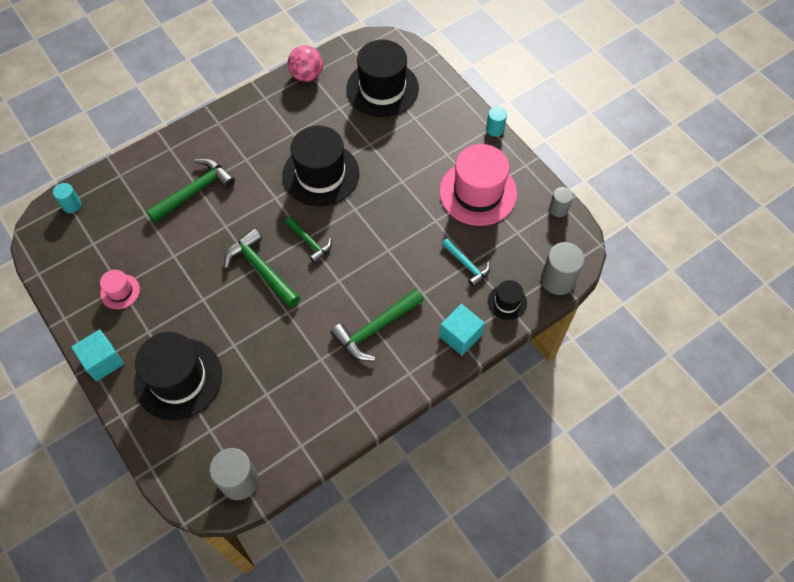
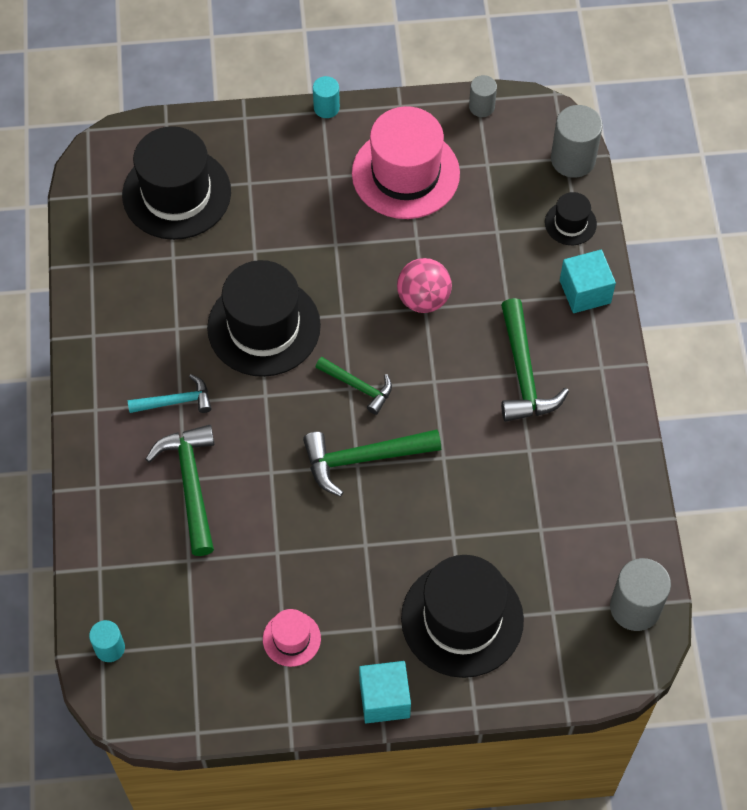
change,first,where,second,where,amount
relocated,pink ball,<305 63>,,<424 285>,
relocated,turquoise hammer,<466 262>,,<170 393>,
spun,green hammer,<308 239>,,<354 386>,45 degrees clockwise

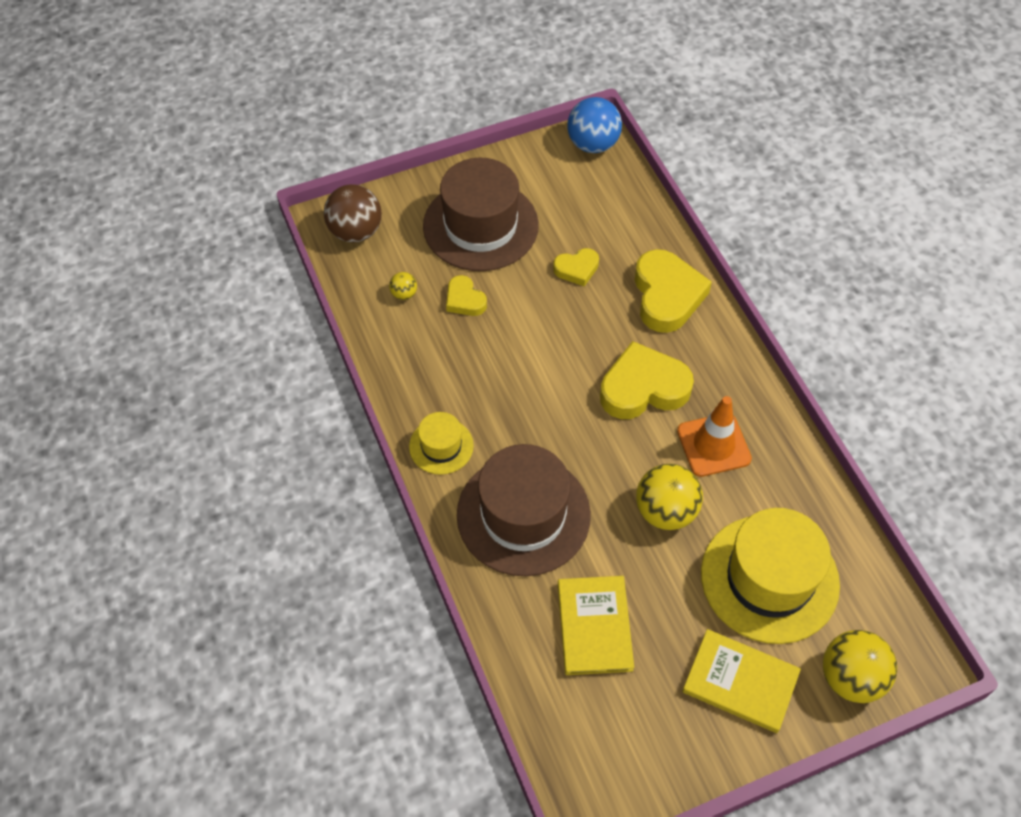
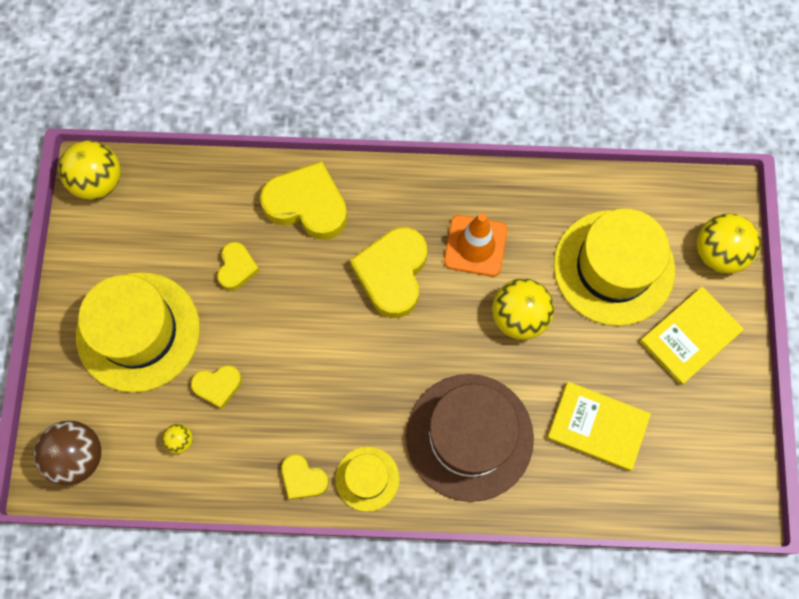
change,first,where,second,where,amount
appeared,,,yellow heart,<305 477>,
colour,brown hat,<481 214>,yellow hat,<138 332>,
colour,blue ball,<594 125>,yellow ball,<90 170>,

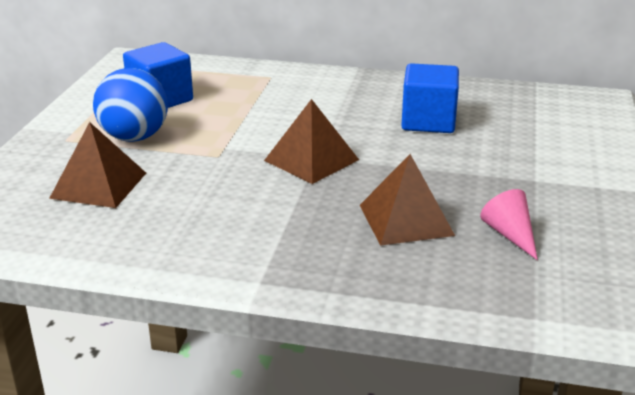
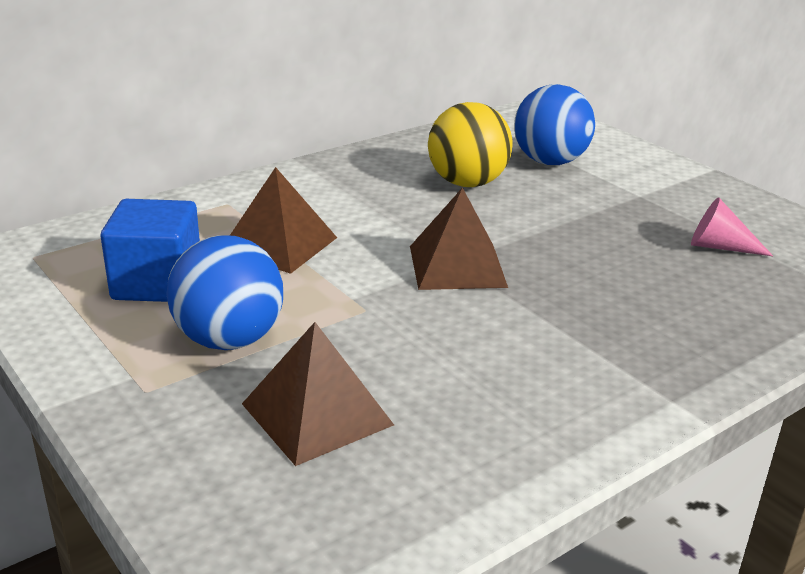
change,first,where,second,where,amount
appeared,,,blue ball,<554 124>,
relocated,brown pyramid,<407 200>,,<283 220>,
exchanged,blue cube,<430 98>,yellow ball,<470 144>,

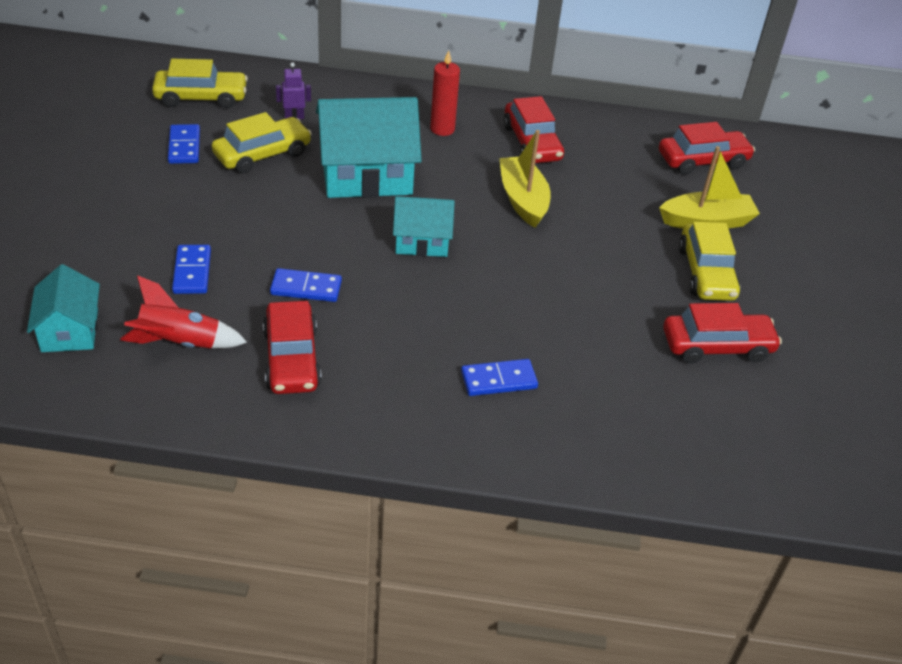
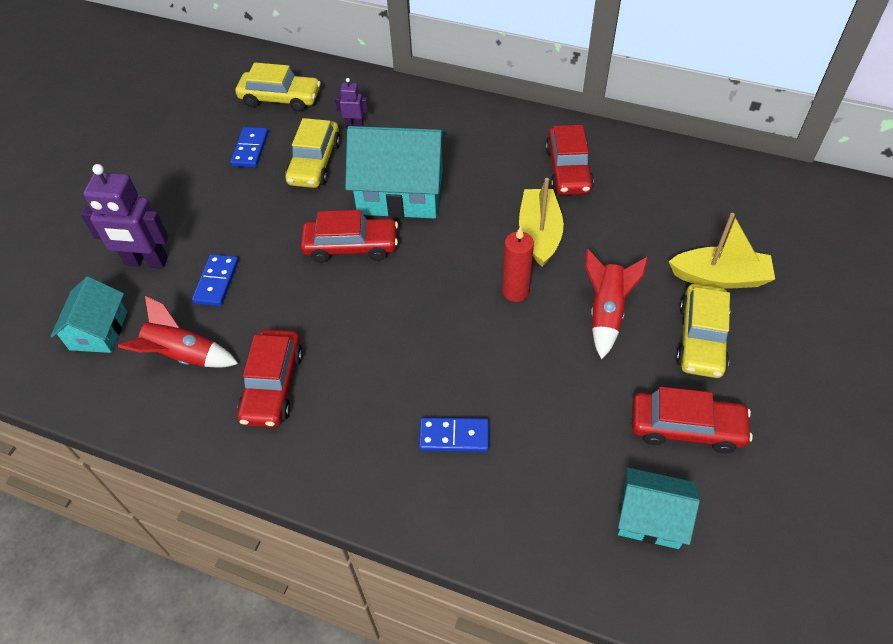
change,first,where,second,where,amount
missing,blue domino,<306 285>,,,
appeared,,,purple robot,<124 216>,
appeared,,,red rocket,<617 304>,
relocated,turquoise house,<424 226>,,<659 508>,
relocated,red candle,<445 93>,,<518 264>,
relocated,red car,<707 148>,,<349 236>,
spun,yellow car,<262 142>,,<313 153>,120 degrees clockwise

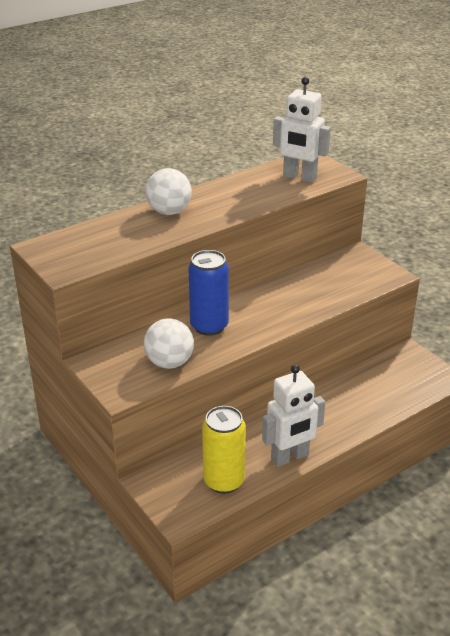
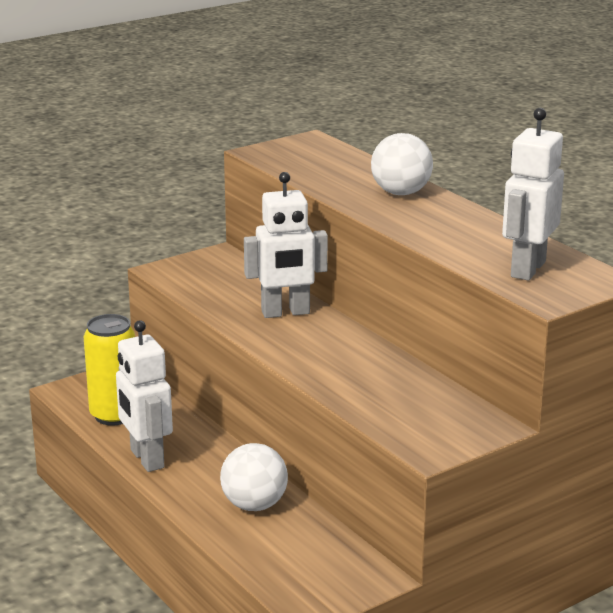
change,first,where,second,where,amount
relocated,white ball,<169 343>,,<254 477>,
exchanged,blue can,<208 293>,white robot,<286 245>,

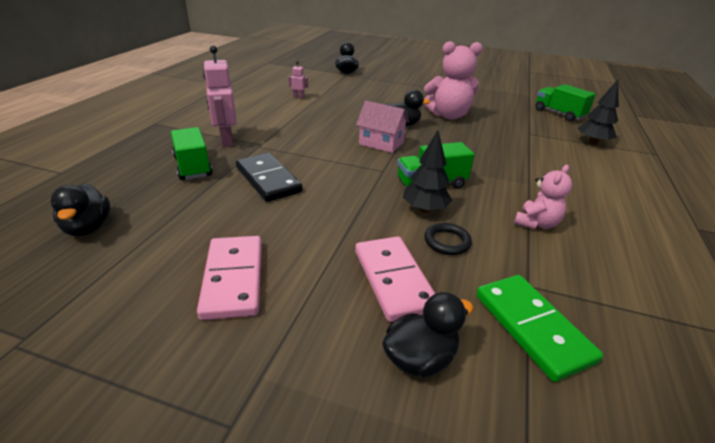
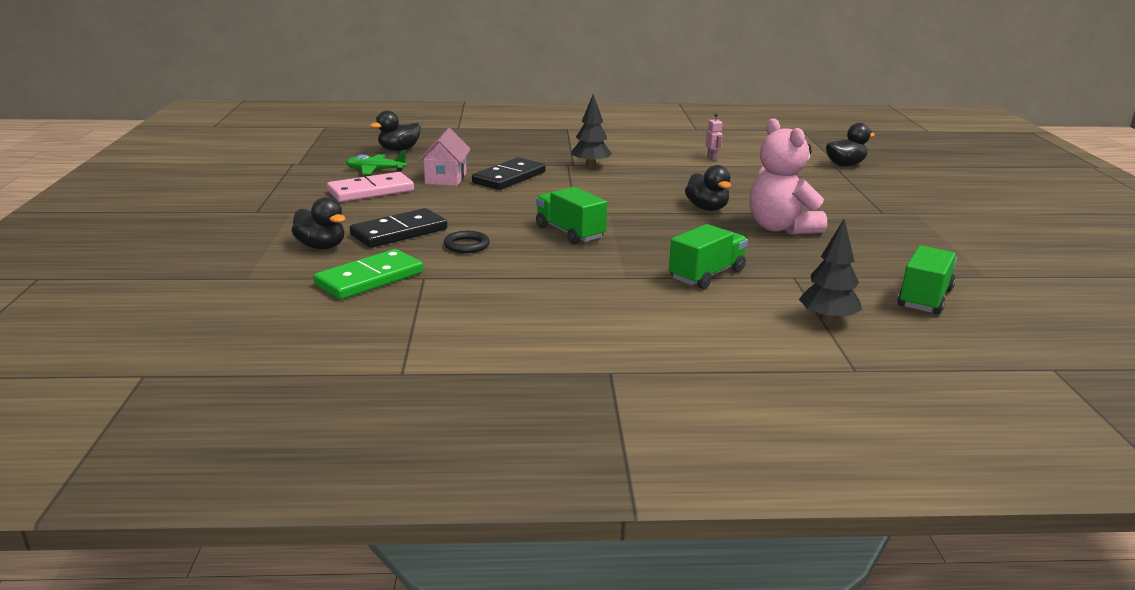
change,first,where,second,where,amount
missing,pink robot,<220 96>,,,
missing,pink teddy bear,<543 197>,,,
appeared,,,green plane,<376 162>,
relocated,green truck,<191 153>,,<708 256>,
relocated,pink house,<382 127>,,<444 157>,
relocated,black tree,<427 171>,,<591 131>,
colour,pink domino,<395 279>,black domino,<398 228>,

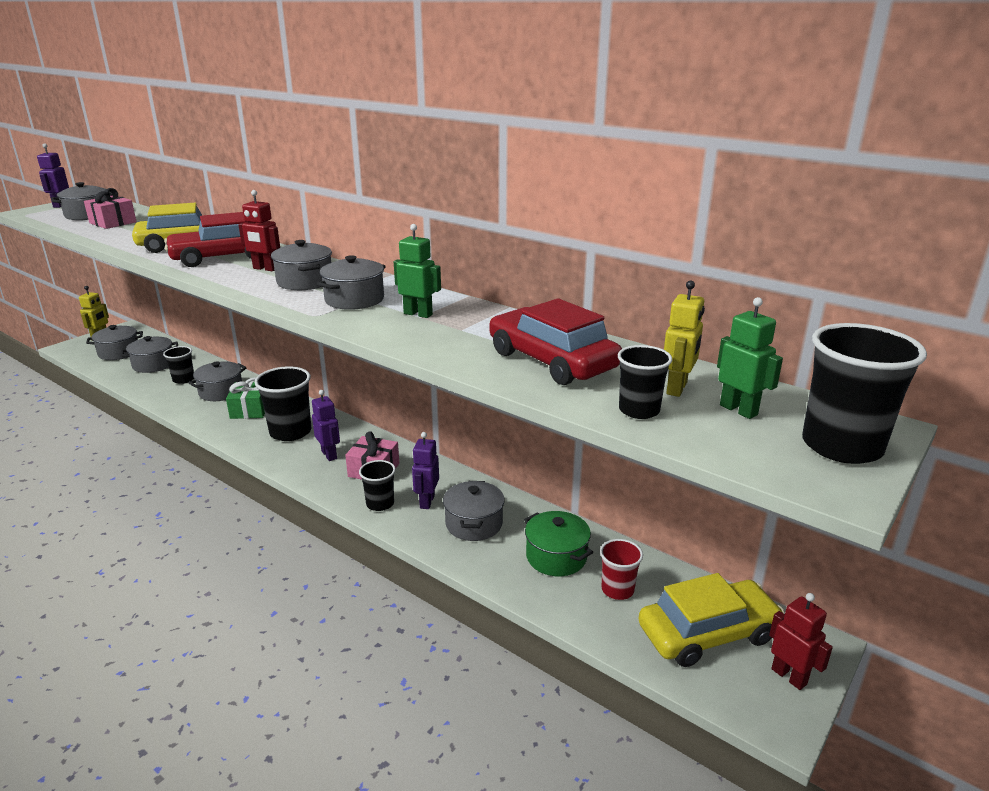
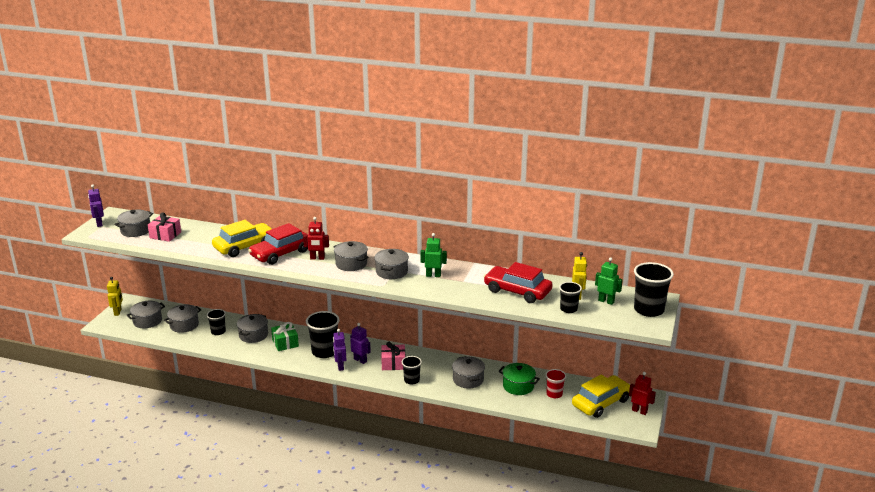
change,first,where,second,where,amount
relocated,purple robot,<425 470>,,<339 350>,

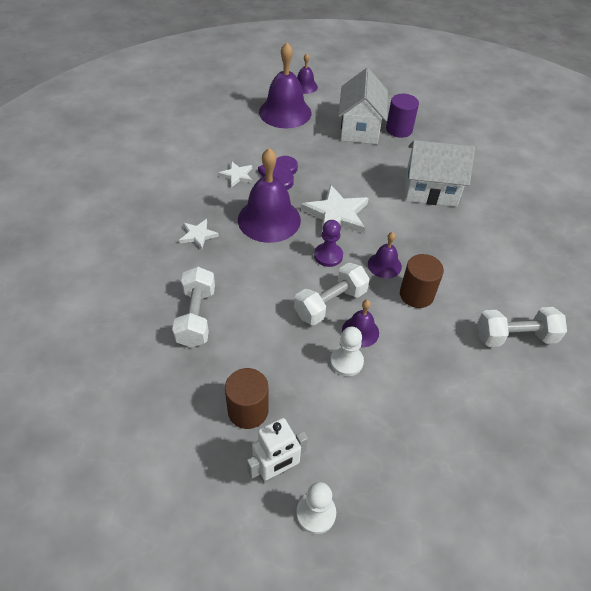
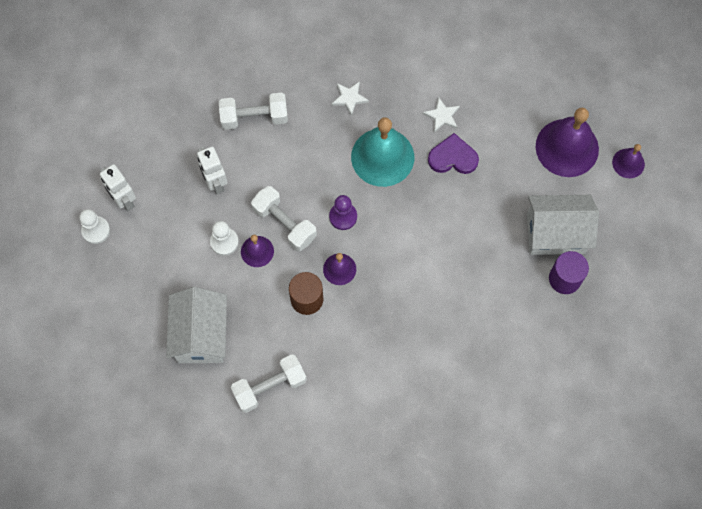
change,first,where,second,where,amount
missing,brown cylinder,<246 398>,,,
missing,white star,<335 211>,,,
appeared,,,white robot,<212 170>,
relocated,white house,<440 173>,,<196 325>,
colour,purple bell,<269 195>,turquoise bell,<382 152>,
spun,white dumbbell,<522 327>,,<269 383>,75 degrees clockwise

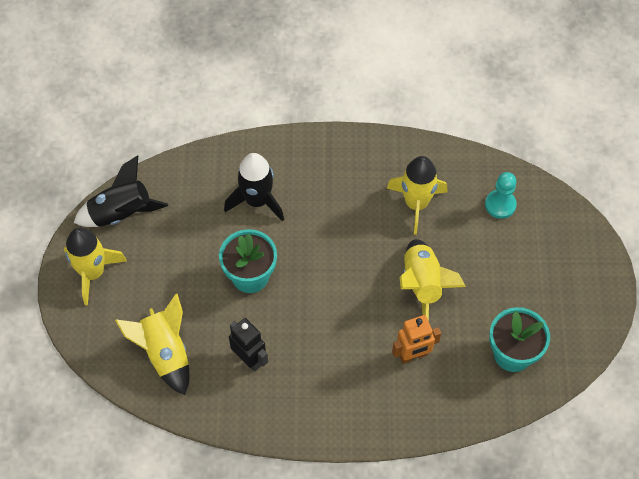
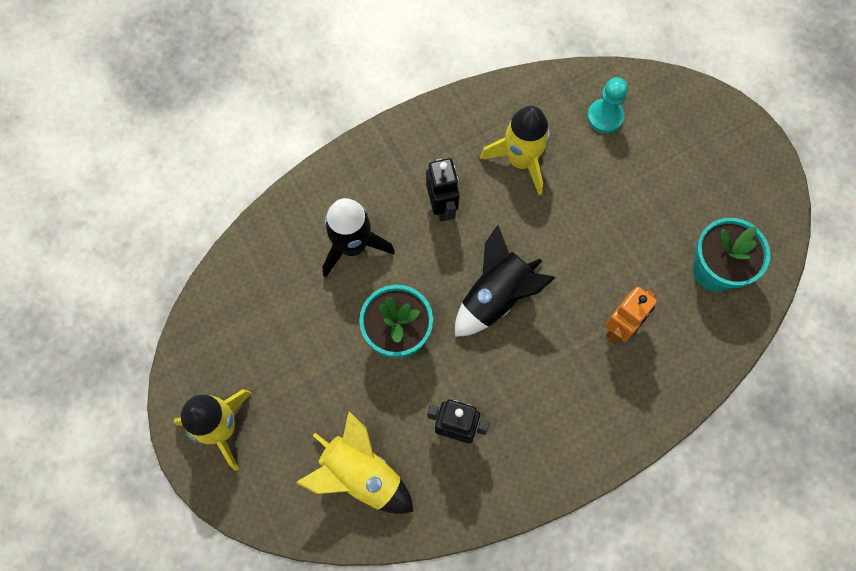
change,first,where,second,where,amount
missing,yellow rocket,<433 280>,,,
appeared,,,black robot,<442 190>,
relocated,black rocket,<121 191>,,<505 281>,

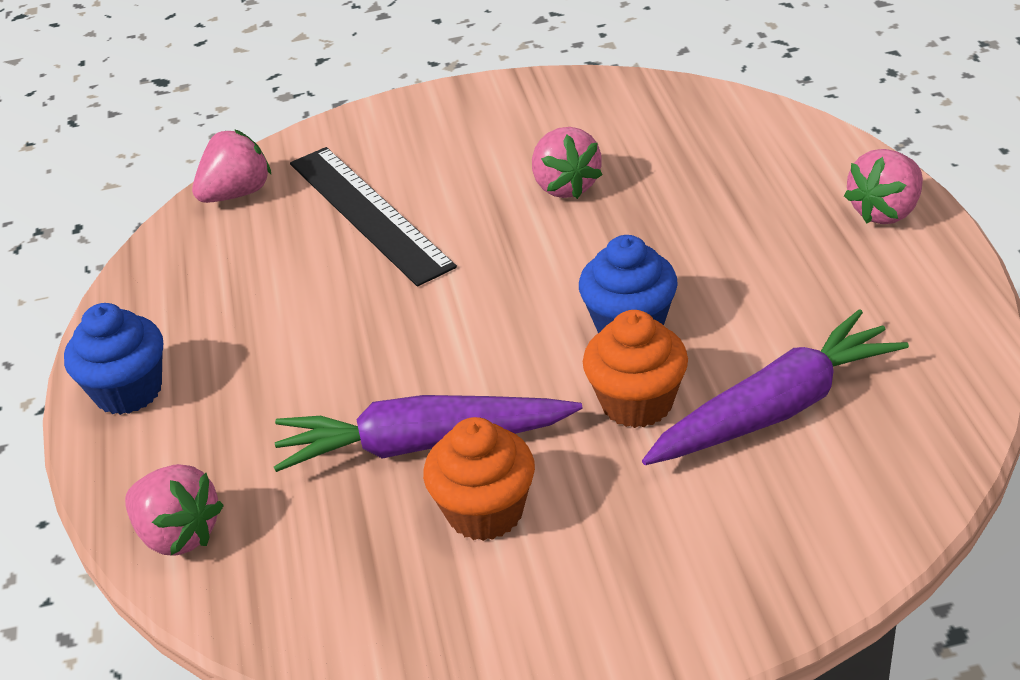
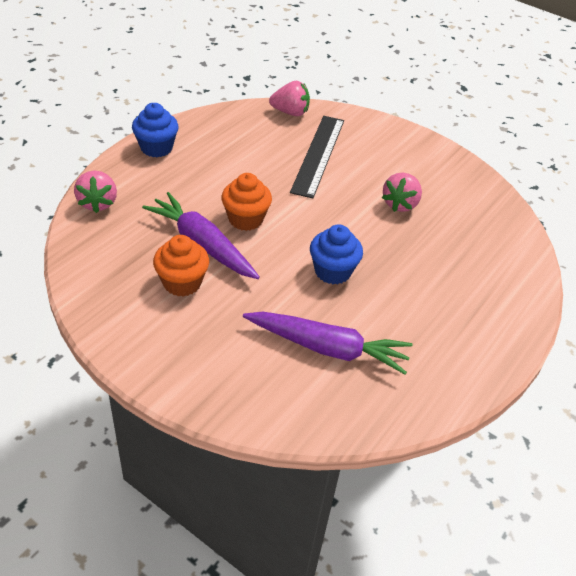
change,first,where,second,where,amount
missing,pink strawberry,<883 186>,,,
relocated,orange cupcake,<635 369>,,<246 202>,

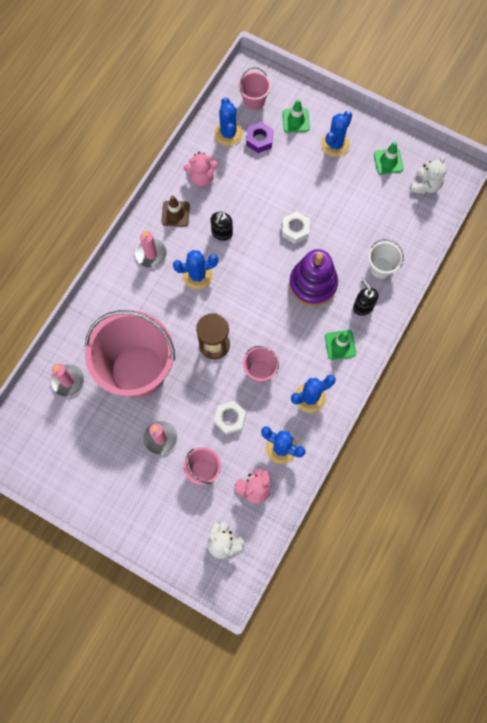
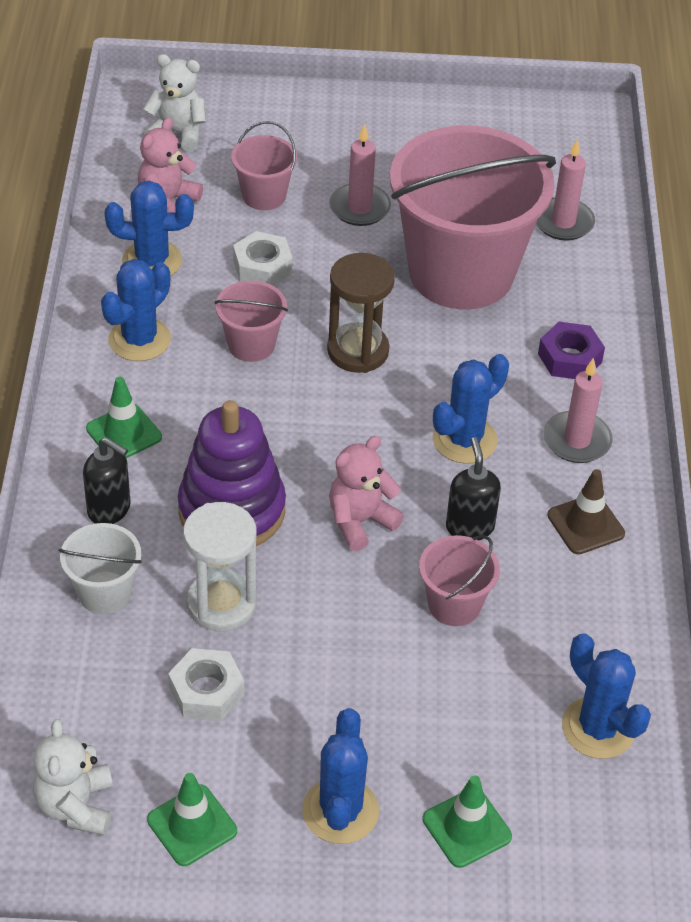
change,first,where,second,where,amount
appeared,,,white hourglass,<220 566>,
relocated,pink teddy bear,<201 169>,,<366 493>,
relocated,pink bucket,<254 88>,,<459 580>,
relocated,purple nut,<260 137>,,<571 350>,
relocated,white nut,<296 227>,,<206 684>,

